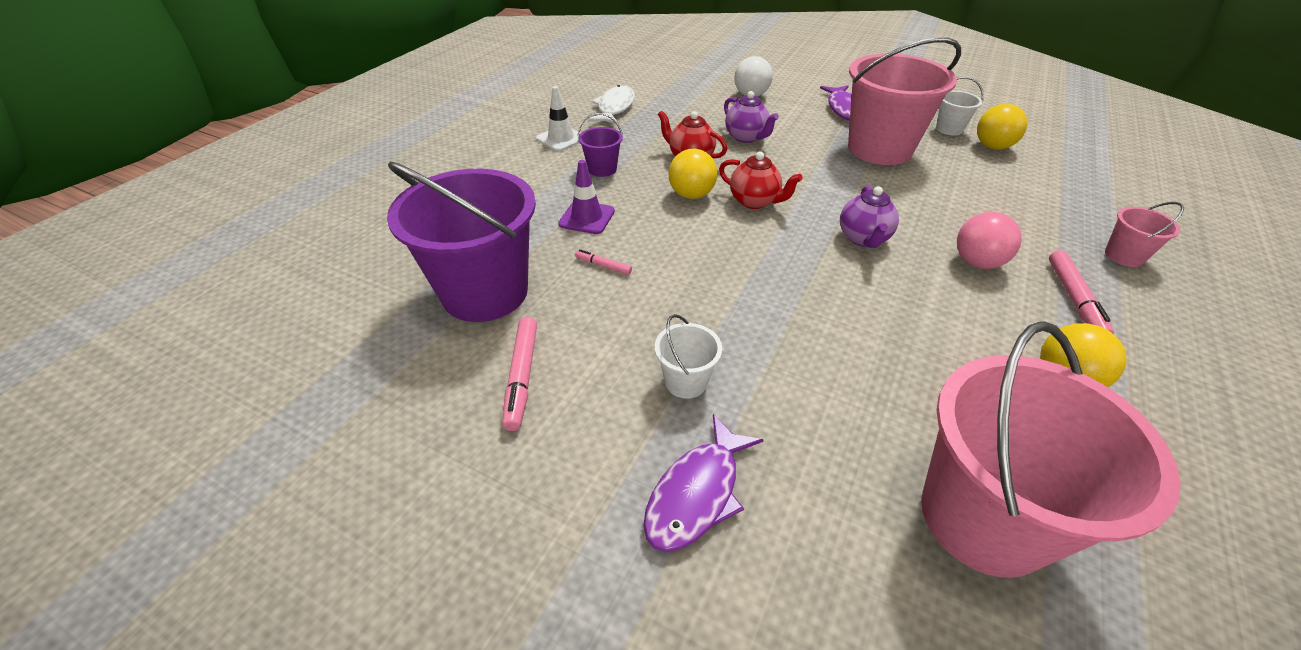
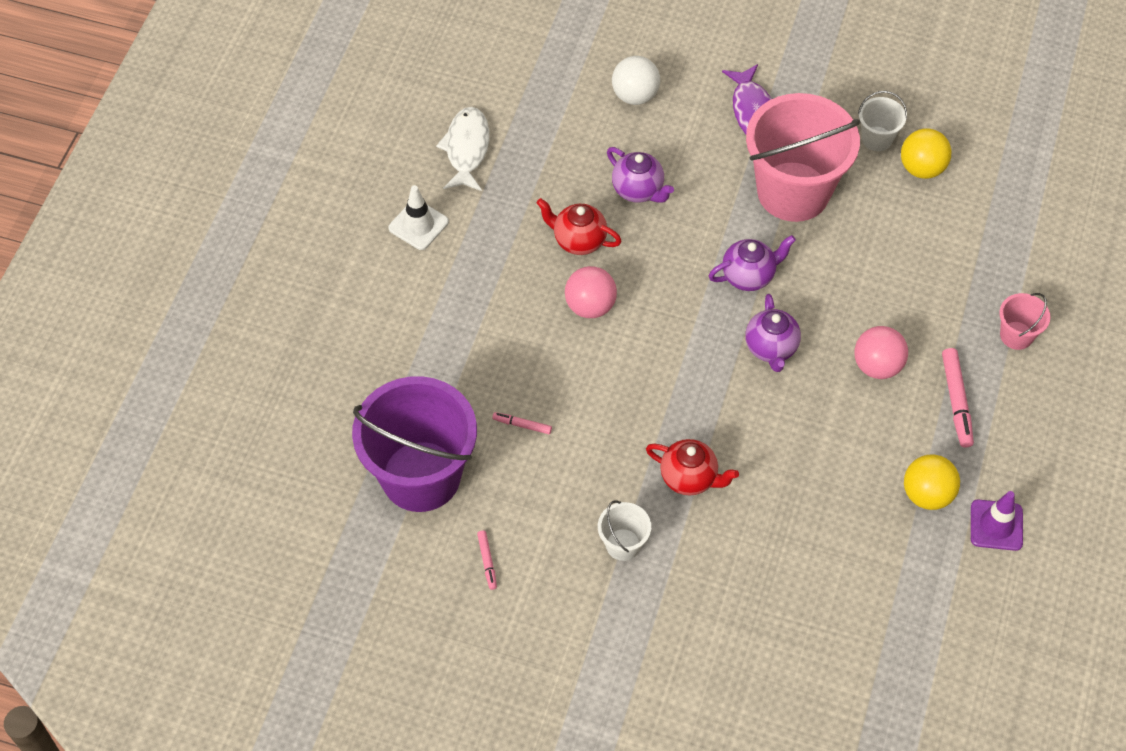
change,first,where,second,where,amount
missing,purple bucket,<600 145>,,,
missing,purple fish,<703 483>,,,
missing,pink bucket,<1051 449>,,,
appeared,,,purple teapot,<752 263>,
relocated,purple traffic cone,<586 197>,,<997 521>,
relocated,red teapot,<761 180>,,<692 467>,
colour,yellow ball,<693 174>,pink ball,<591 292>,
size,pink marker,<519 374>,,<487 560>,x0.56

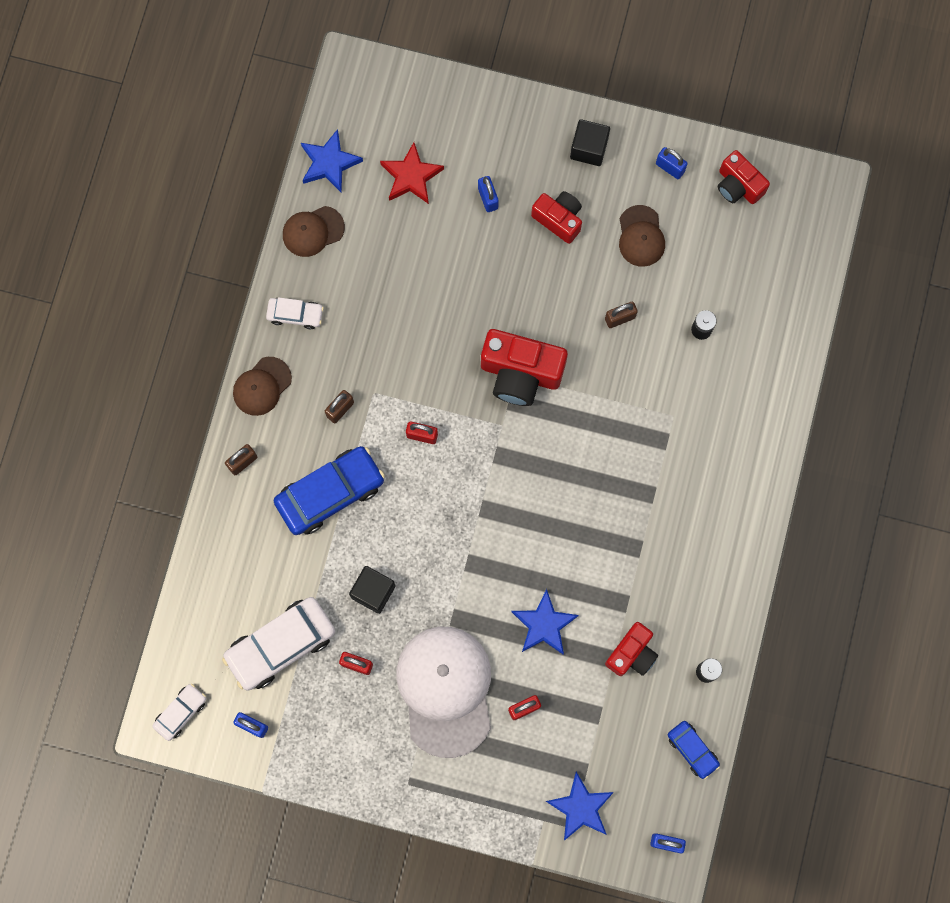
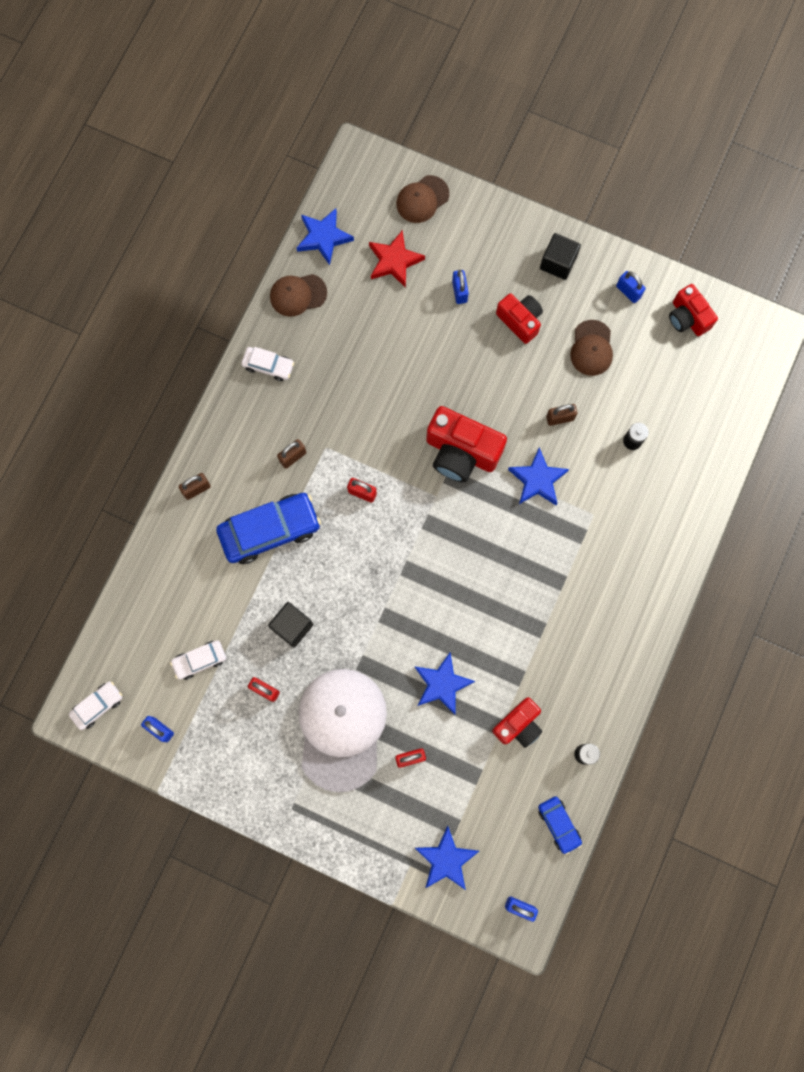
change,first,where,second,where,amount
appeared,,,blue star,<538 476>,
relocated,brown cap,<262 386>,,<422 199>,
size,white car,<278 644>,,<198 660>,x0.52

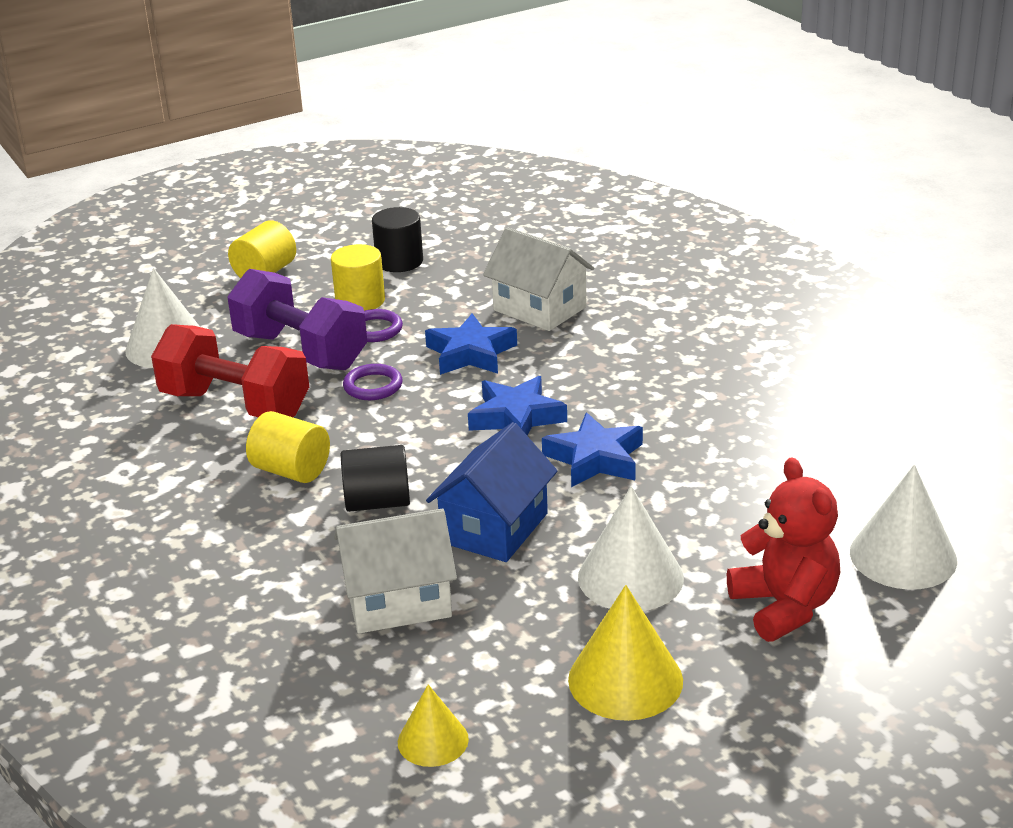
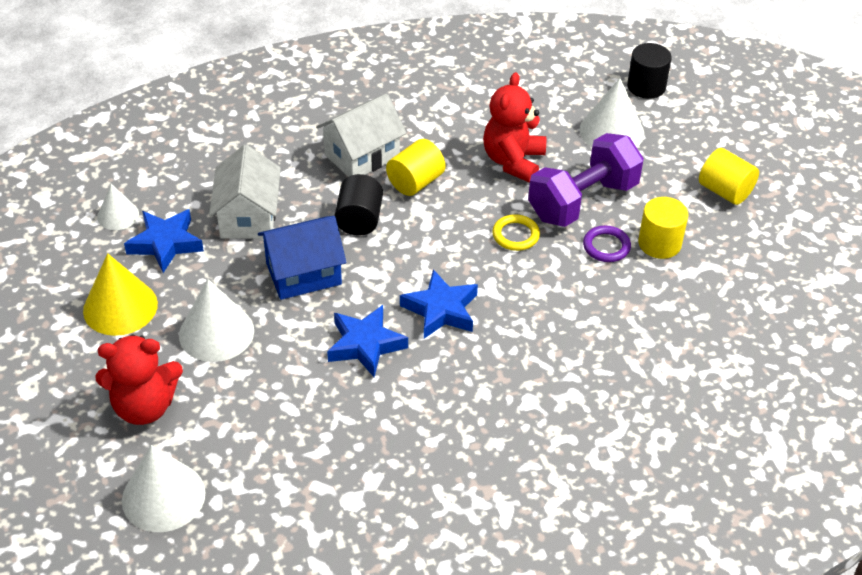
change,first,where,second,where,amount
relocated,black cylinder,<397 239>,,<649 71>,
relocated,blue star,<471 344>,,<164 241>,
relocated,white house,<538 279>,,<361 135>,
exchanged,red dumbbell,<230 370>,red teddy bear,<514 127>,
colour,purple ring,<372 382>,yellow ring,<516 232>,
colour,yellow cone,<433 725>,white cone,<118 207>,
spun,blue house,<492 492>,,<302 258>,60 degrees counterclockwise

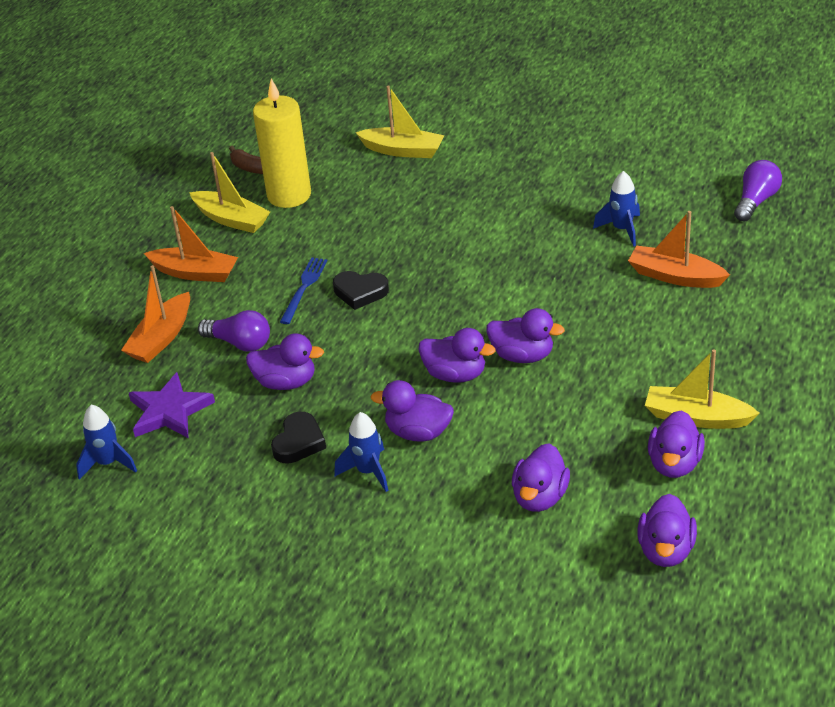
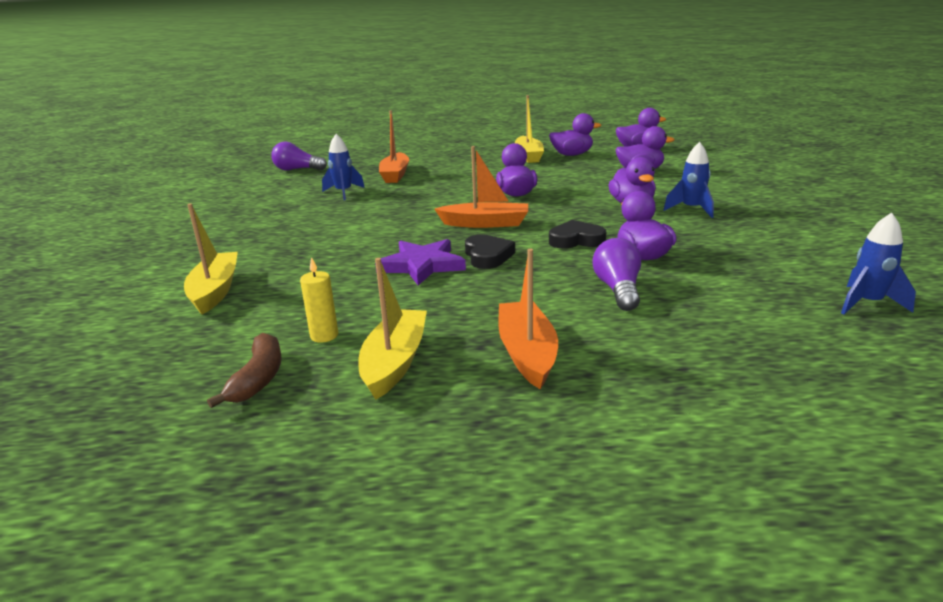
change,first,where,second,where,amount
missing,blue fork,<303 290>,,,
missing,purple duck,<457 355>,,,
relocated,orange boat,<155 314>,,<481 187>,
relocated,purple star,<172 405>,,<420 262>,
relocated,black heart,<298 438>,,<577 234>,
size,yellow candle,<282 143>,,<319 300>,x0.44

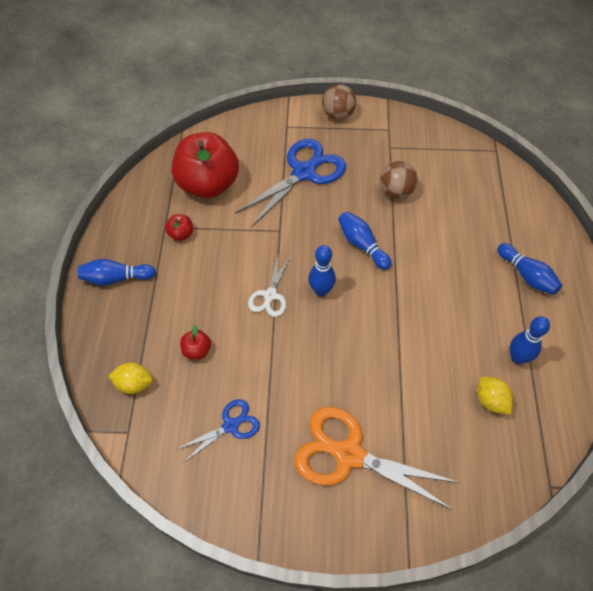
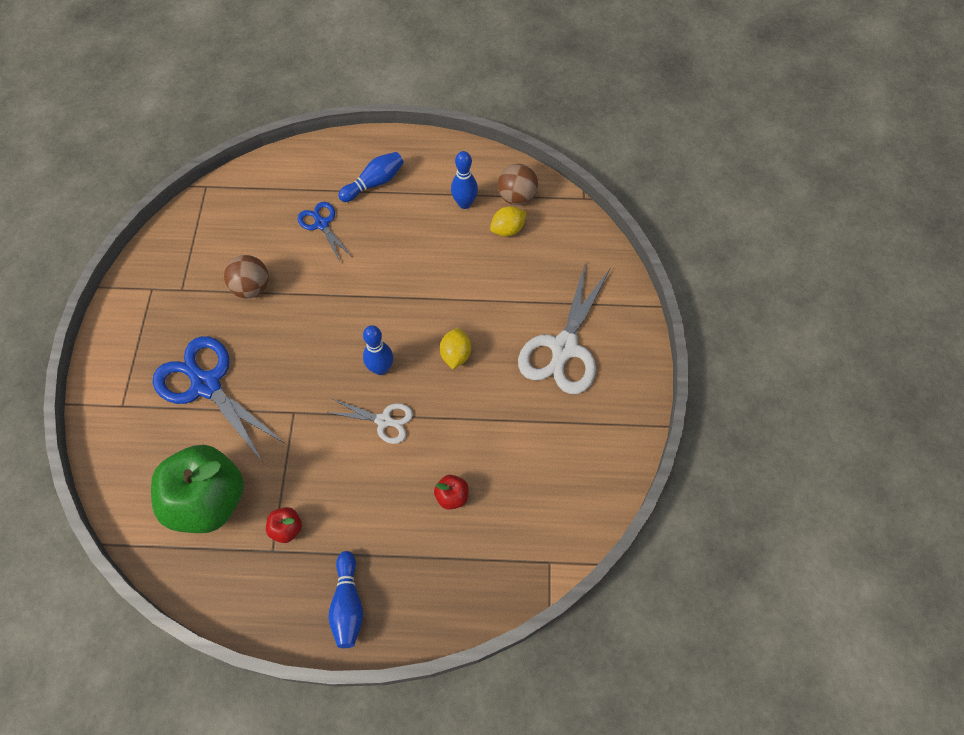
change,first,where,second,where,amount
missing,blue bowling pin,<365 240>,,,
relocated,yellow lemon,<130 378>,,<455 348>,
relocated,blue scissors,<218 431>,,<324 231>,
relocated,brown ball,<339 102>,,<518 184>,
colour,red apple,<205 165>,green apple,<197 489>,
colour,orange scissors,<377 458>,white scissors,<564 327>,

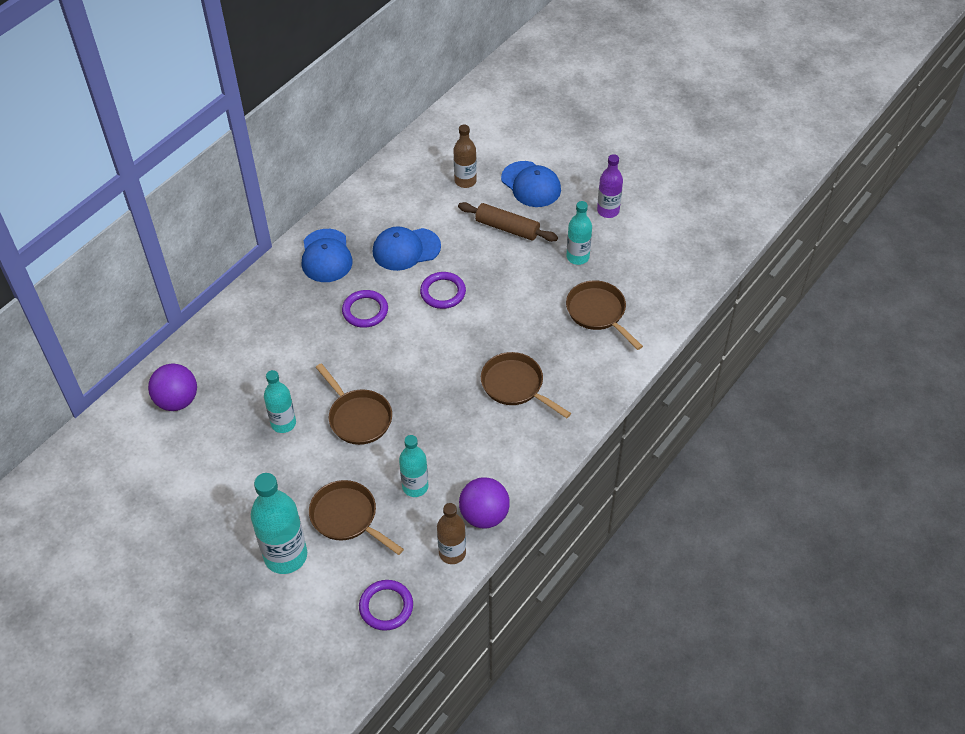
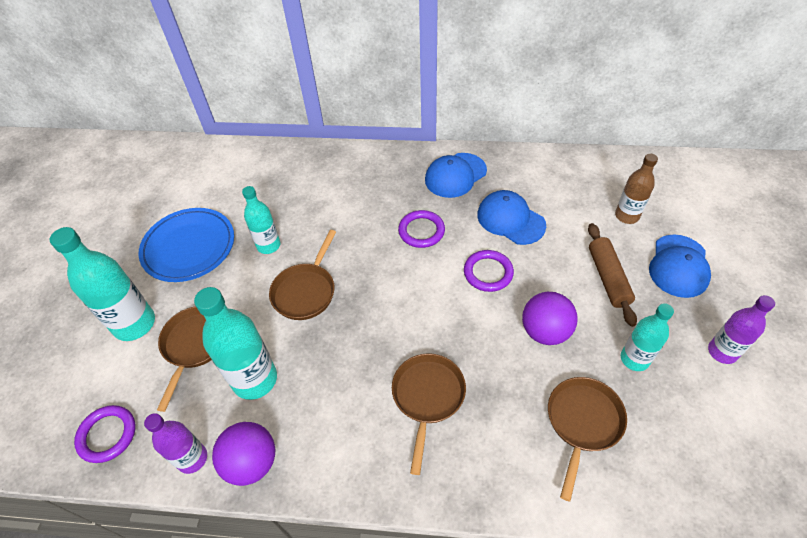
change,first,where,second,where,amount
appeared,,,blue plate,<186 245>,
relocated,purple ball,<172 387>,,<550 318>,
colour,brown bottle,<451 533>,purple bottle,<175 443>,
size,turquoise bottle,<413 466>,,<235 343>,x1.61

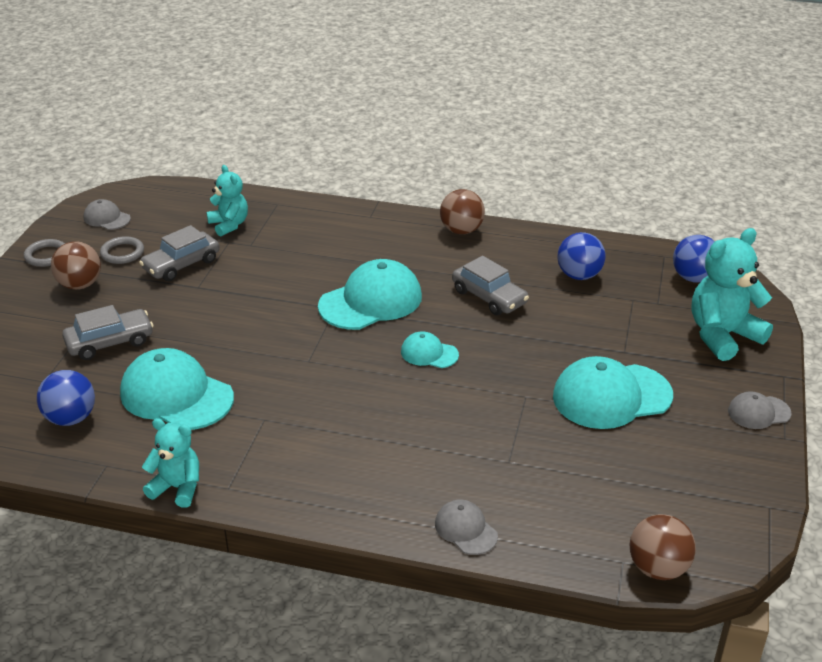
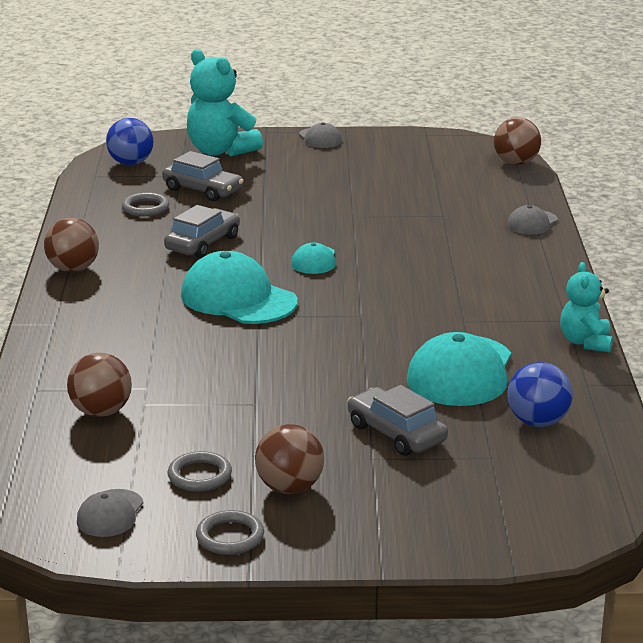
change,first,where,second,where,amount
missing,turquoise cap,<613 392>,,,
relocated,grey car,<179 253>,,<203 176>,
exchanged,turquoise teddy bear,<227 201>,brown ball,<99 385>,
exchanged,blue ball,<581 256>,grey ring,<145 204>,

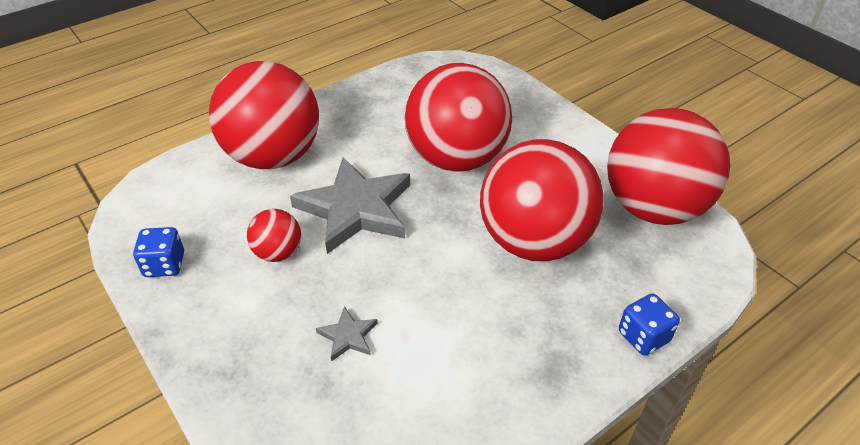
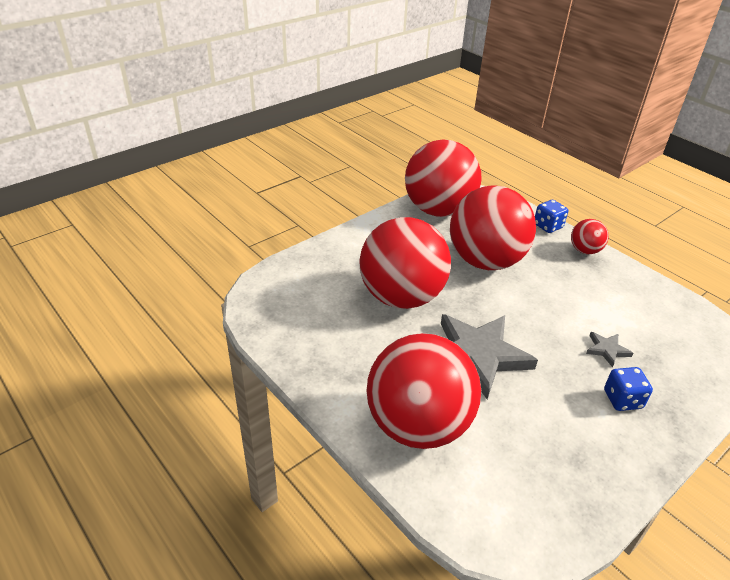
change,first,where,second,where,amount
relocated,blue dice,<158 252>,,<628 389>,
relocated,red ball,<274 235>,,<590 236>,

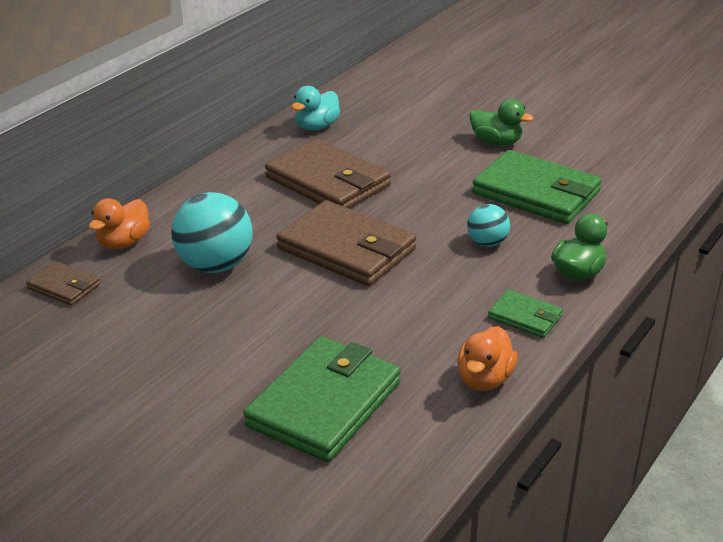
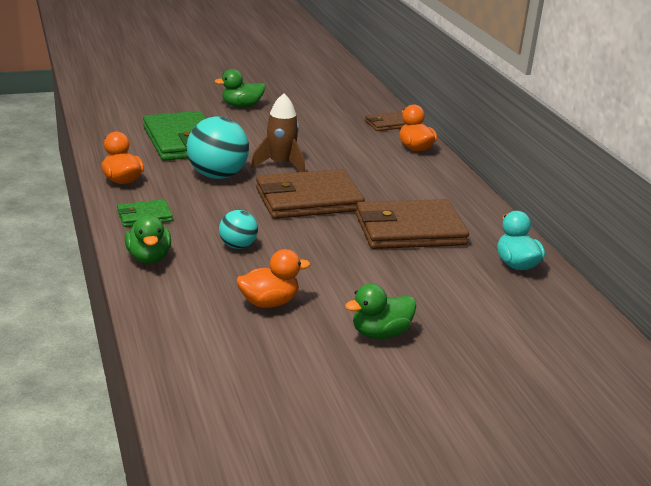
change,first,where,second,where,amount
appeared,,,green duck,<239 88>,
appeared,,,brown rocket,<278 133>,
relocated,turquoise ball,<211 232>,,<218 147>,
exchanged,green wallet,<537 187>,orange duck,<273 278>,

